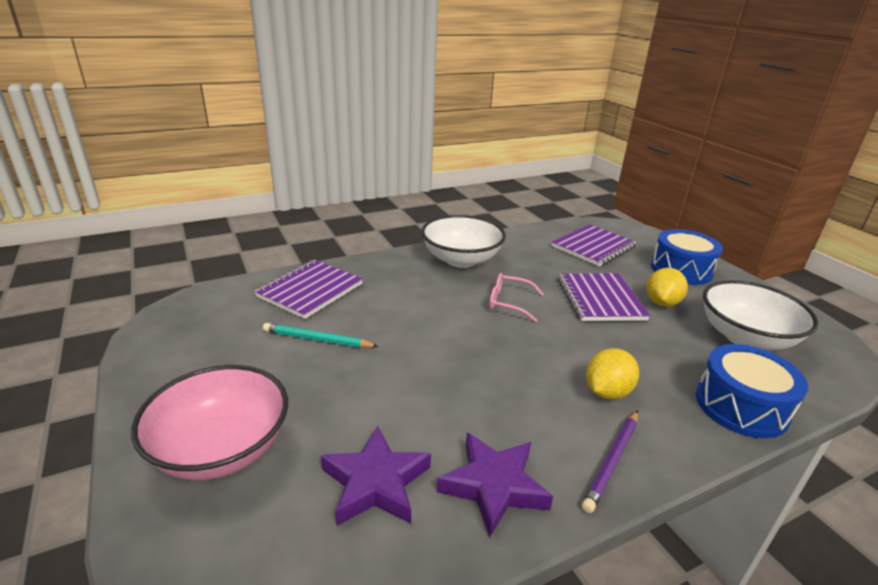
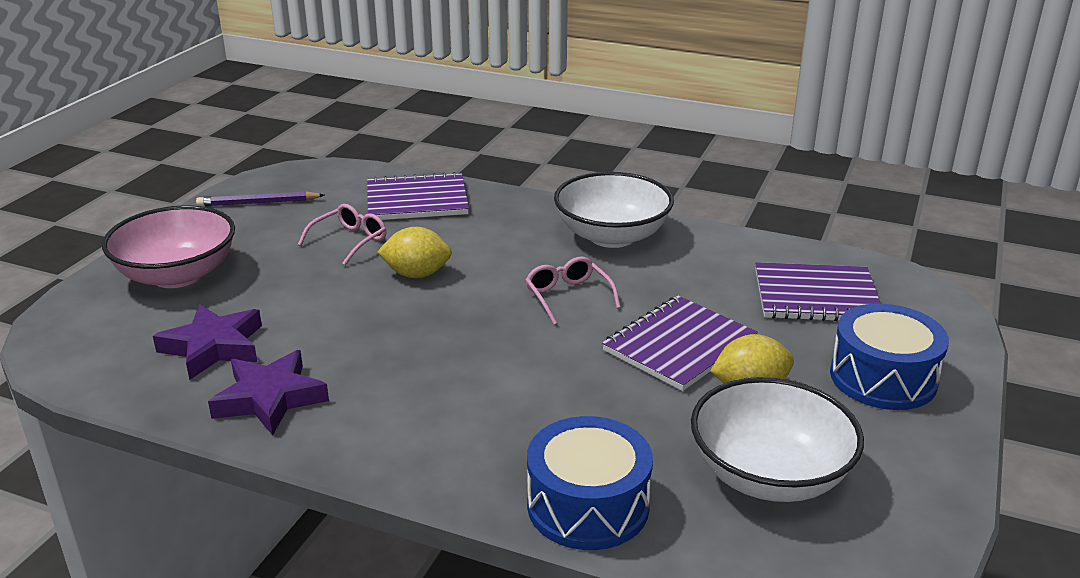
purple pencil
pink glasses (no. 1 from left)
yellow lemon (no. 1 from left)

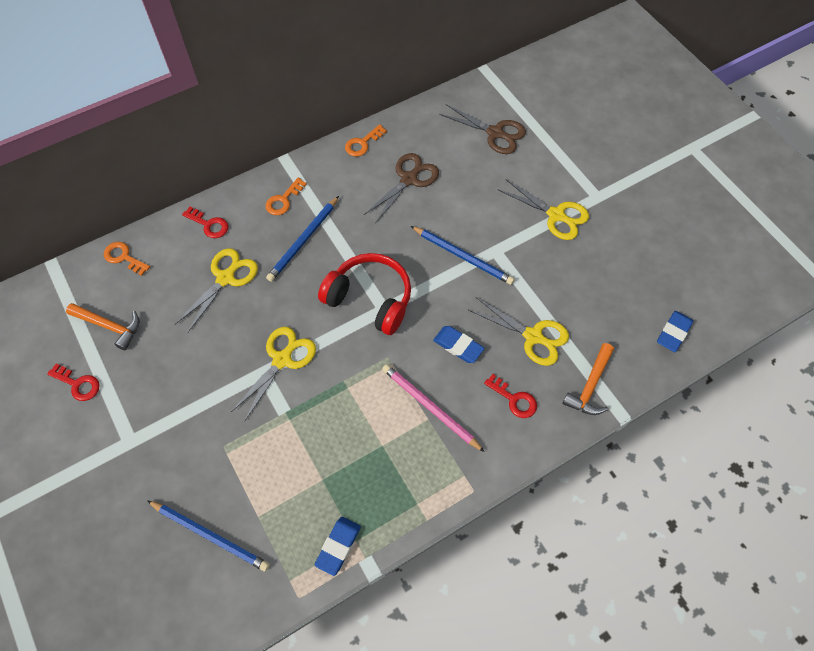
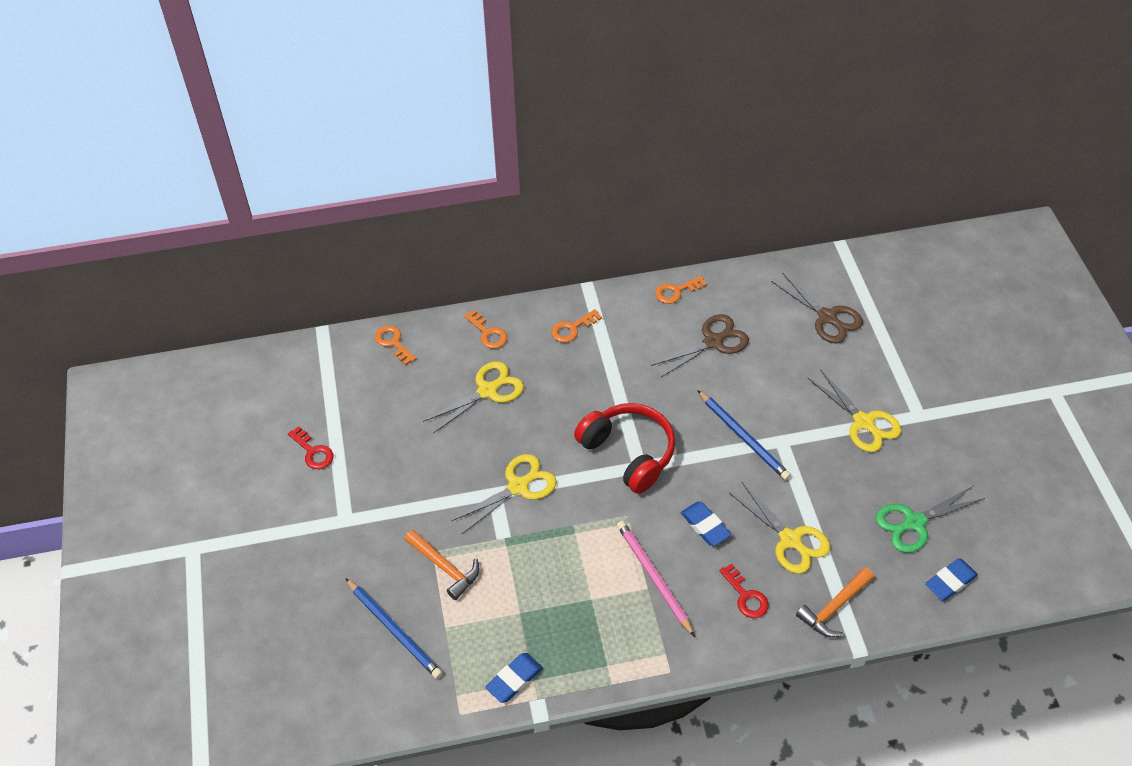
orange hammer (no. 1 from left)
orange key (no. 2 from left)
green scissors
blue pencil (no. 2 from left in the first image)

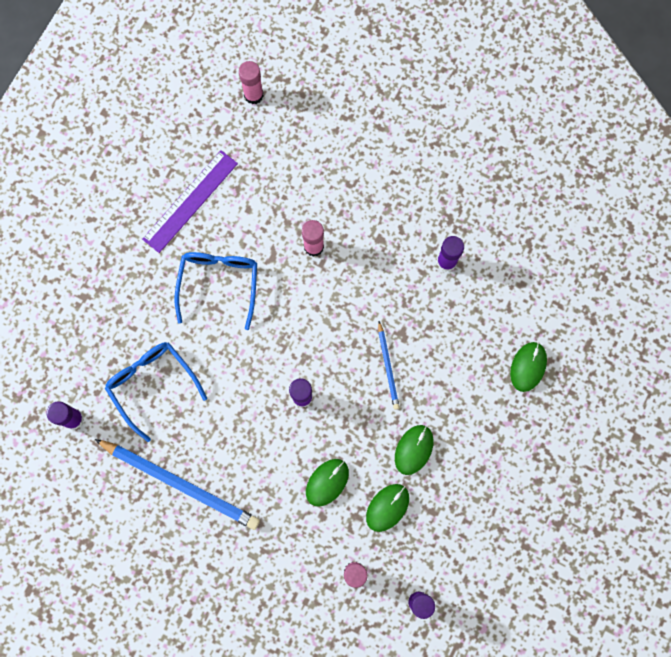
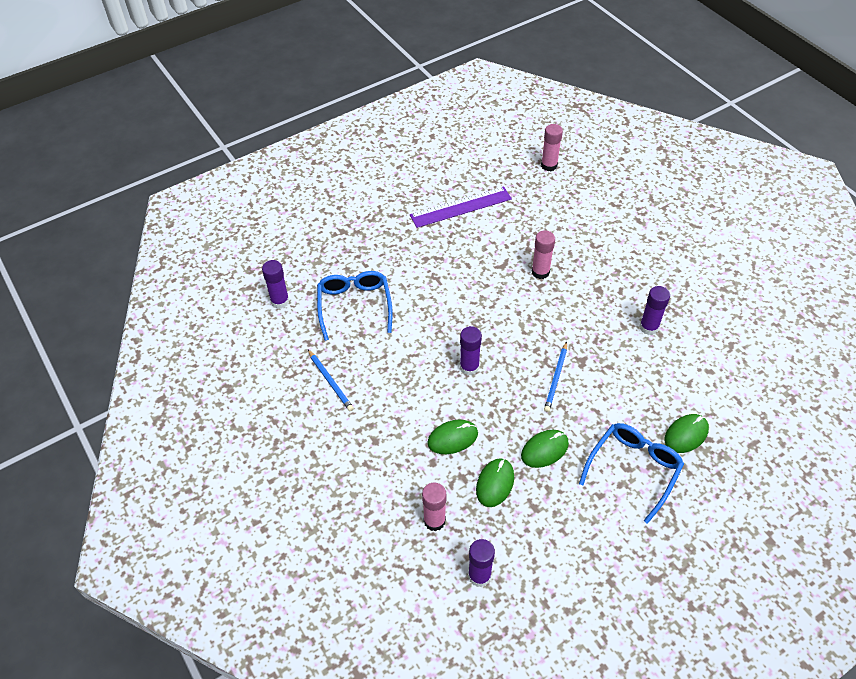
blue pencil (no. 1 from left)
green mouse (no. 2 from left)
blue glasses (no. 2 from left)

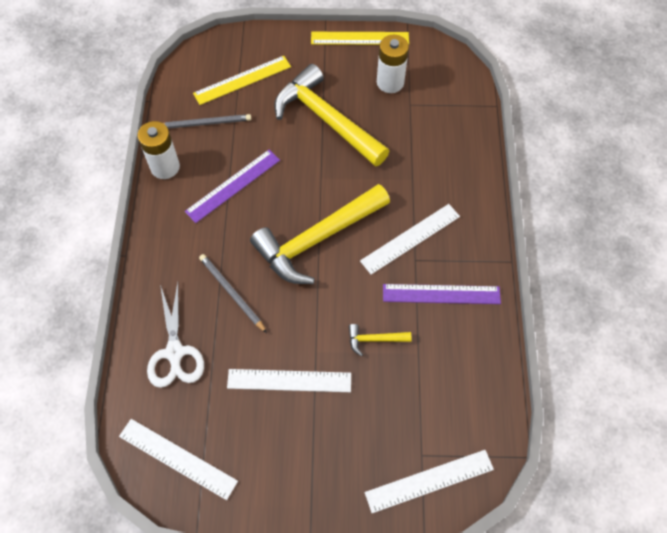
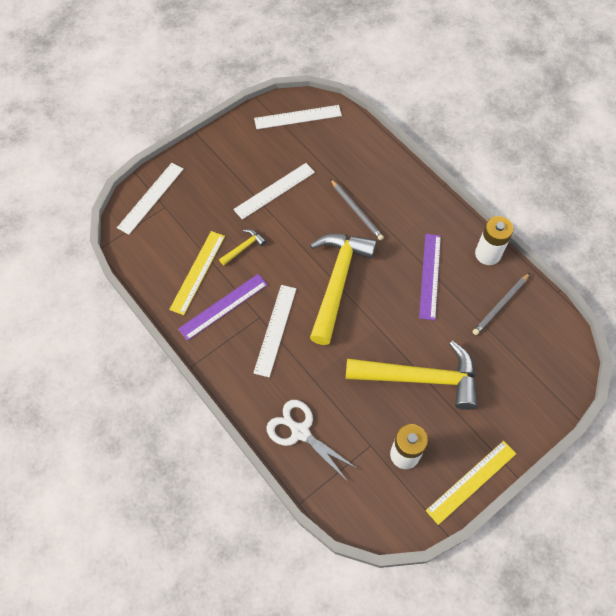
yellow ruler (no. 1 from left)
white scissors
grey pencil (no. 1 from left)

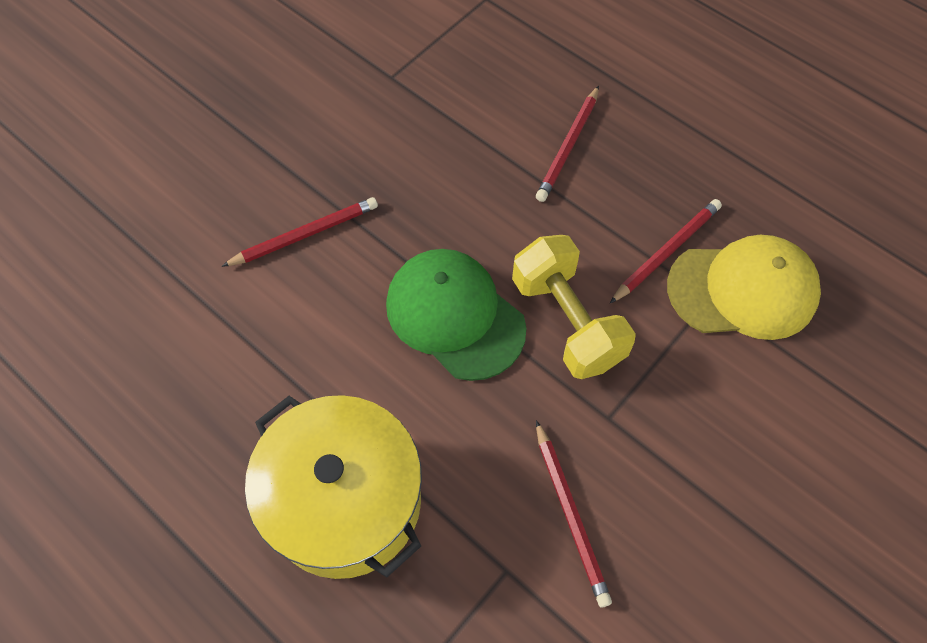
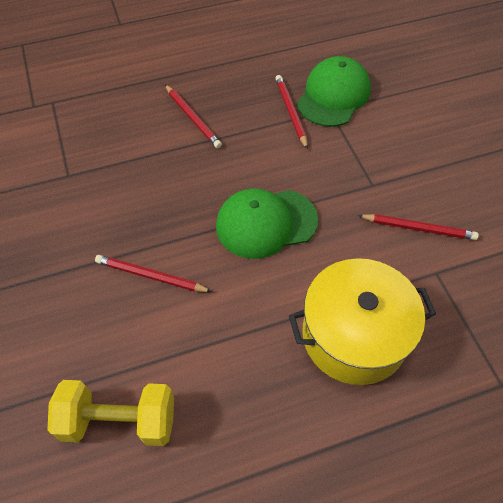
yellow dumbbell
red pencil (no. 1 from left)
green cap (no. 2 from left)

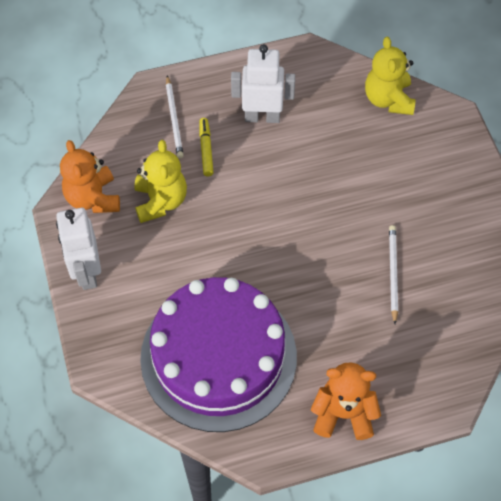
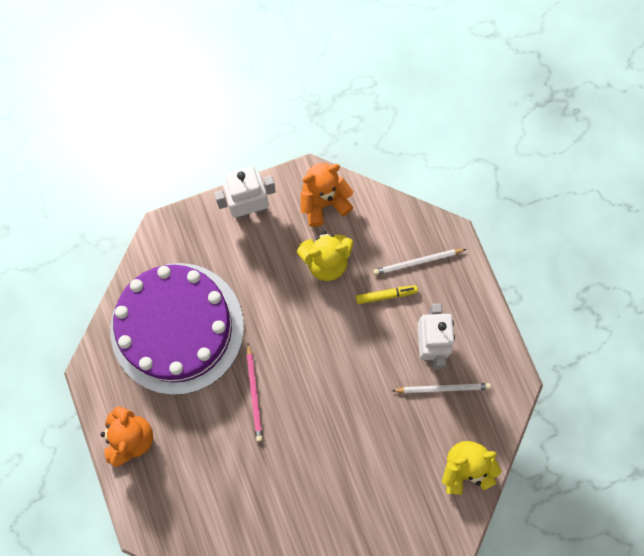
pink pencil
white pencil (no. 2 from left)

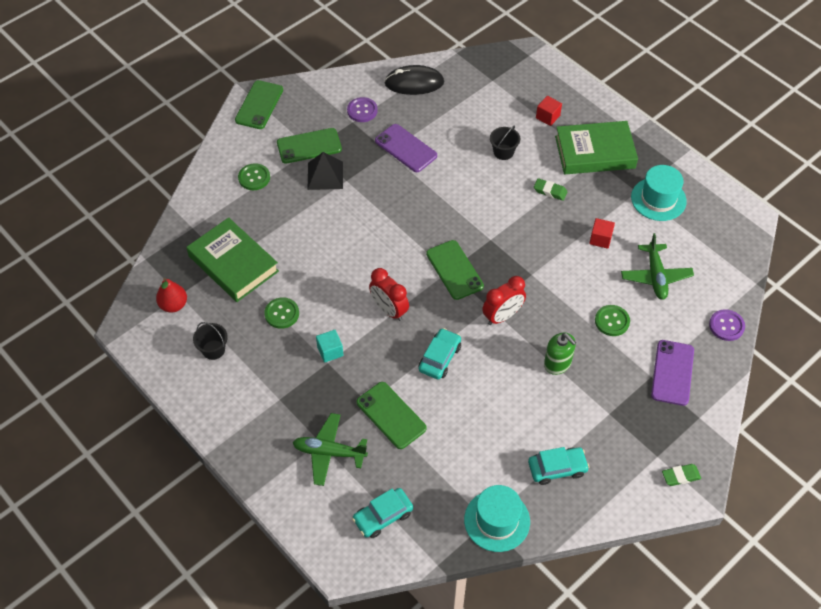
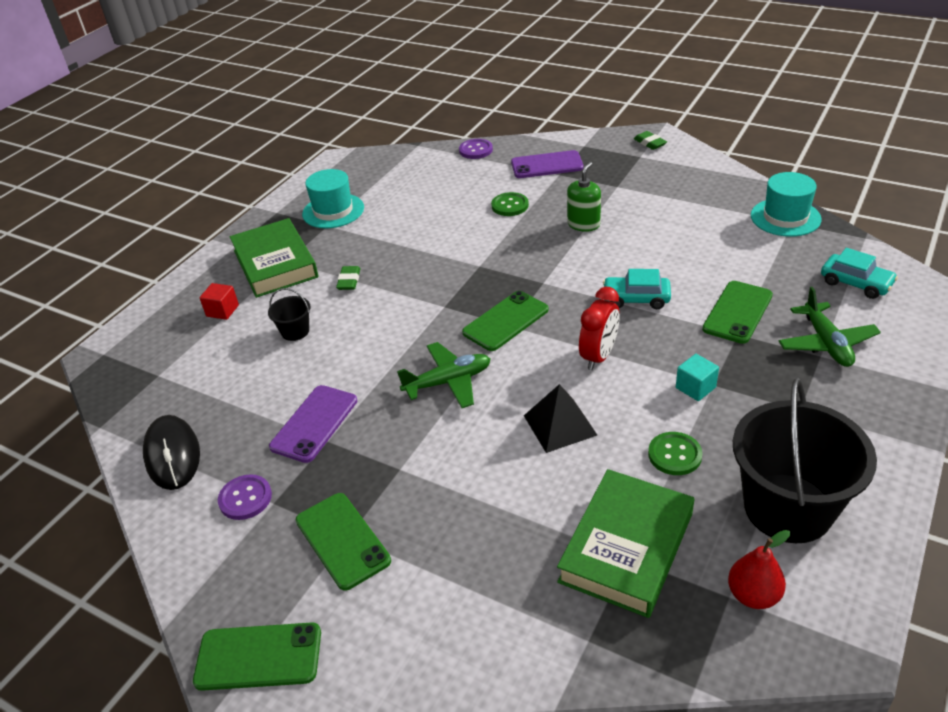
green plane (no. 1 from left)
black pyramid
black bucket (no. 2 from left)
green button (no. 1 from left in the first image)
red clock (no. 2 from left in the first image)
turquoise car (no. 3 from left in the first image)
red cube (no. 2 from left in the first image)

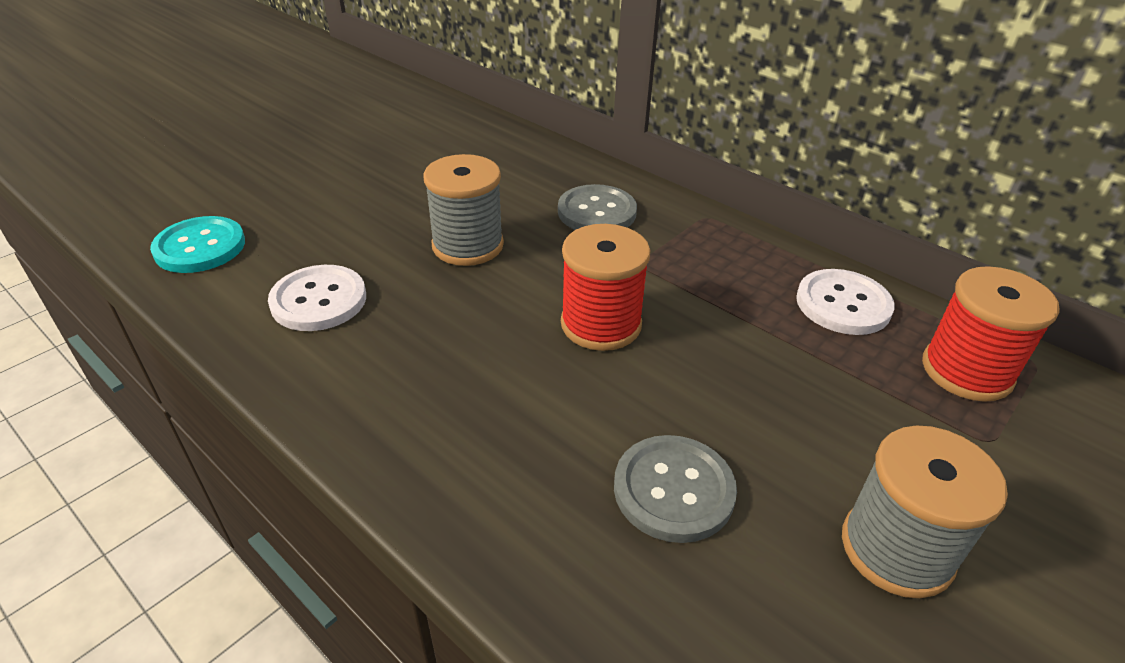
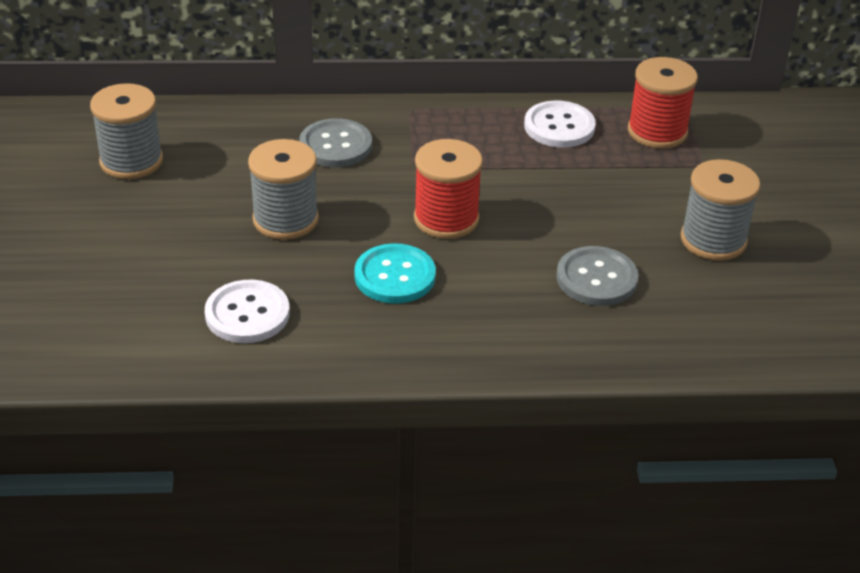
grey spool (no. 1 from left)
turquoise button

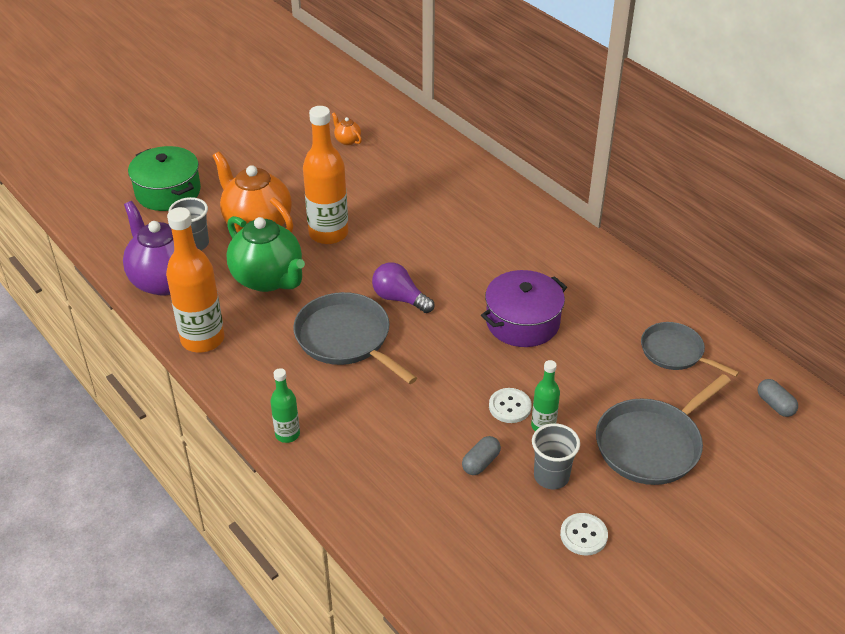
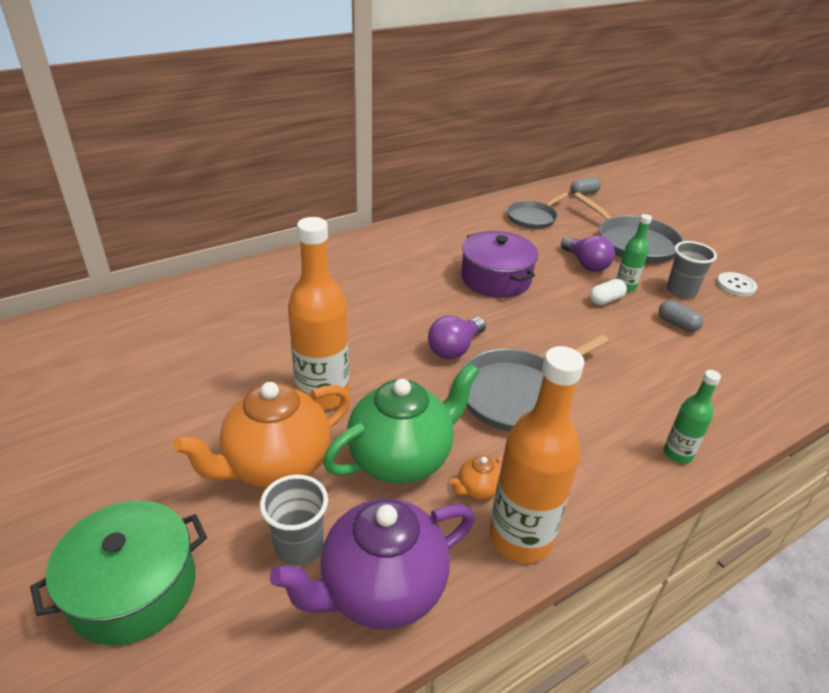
orange teapot (no. 2 from left)
purple light bulb (no. 2 from left)
white capsule

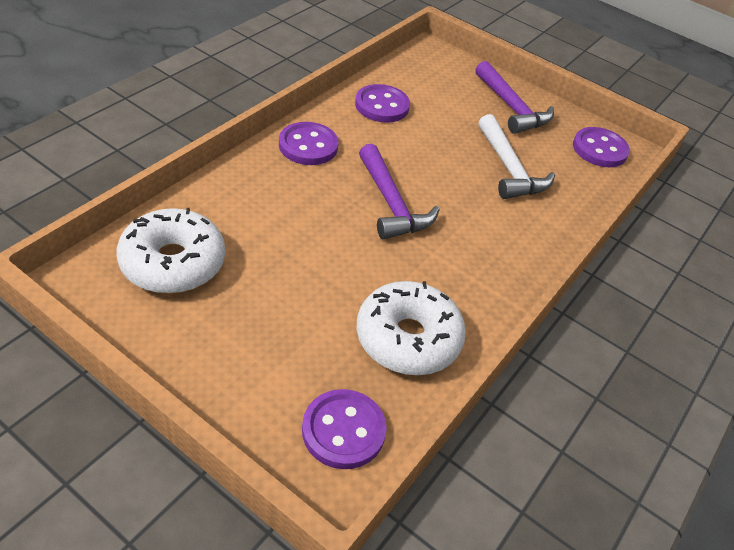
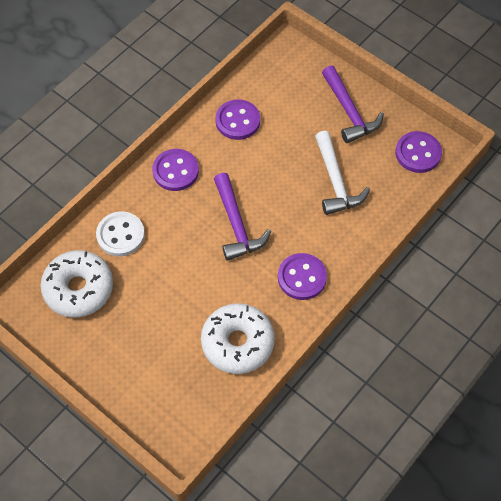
white button
purple button (no. 3 from left)

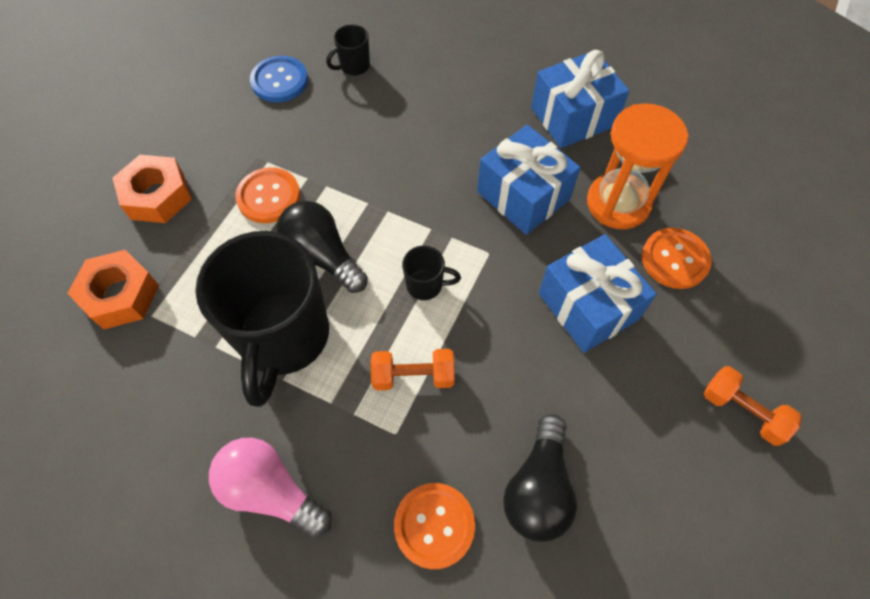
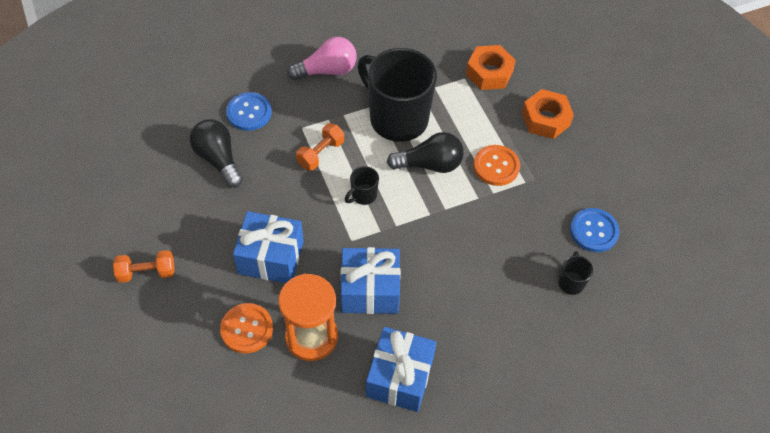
blue button (no. 1 from left)

